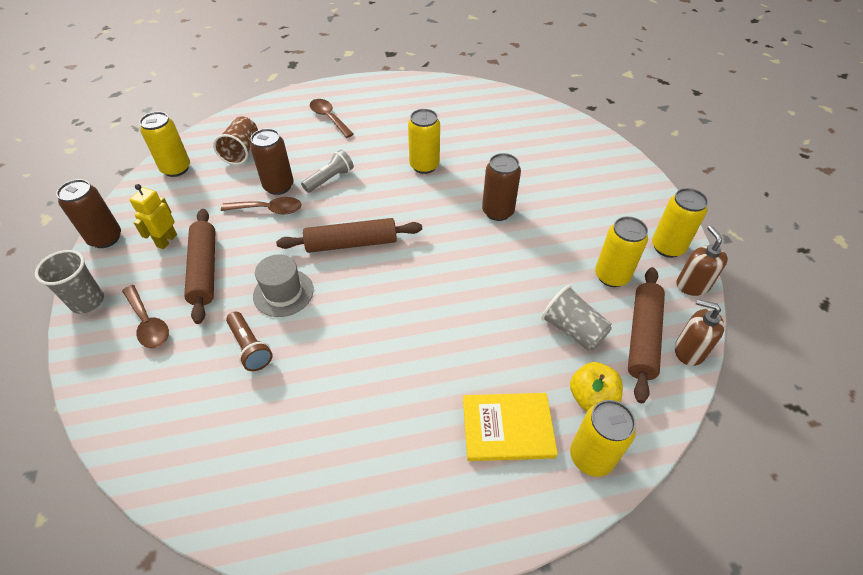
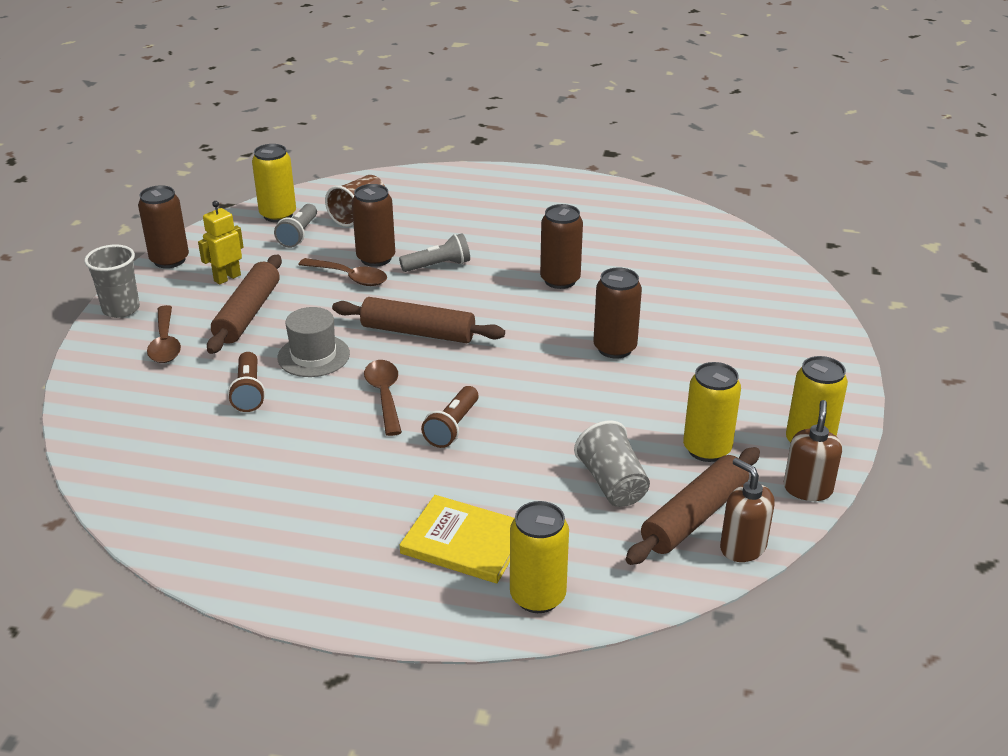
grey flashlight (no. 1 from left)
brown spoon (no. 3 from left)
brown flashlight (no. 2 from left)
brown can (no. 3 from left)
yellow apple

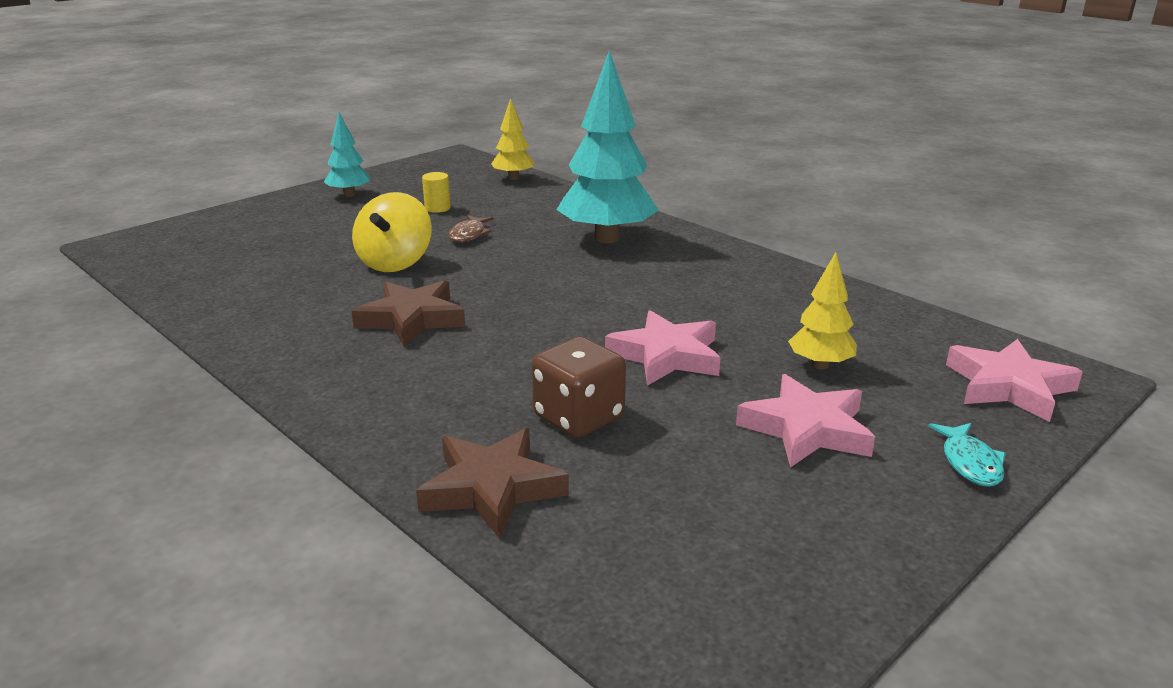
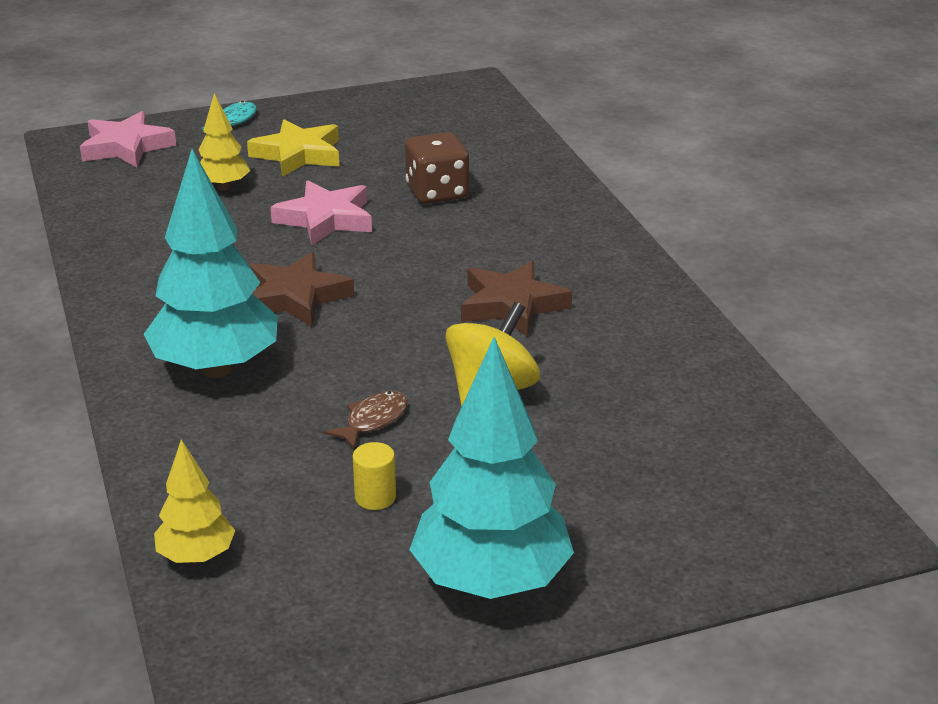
yellow star
brown star (no. 1 from left)
turquoise tree (no. 2 from left)

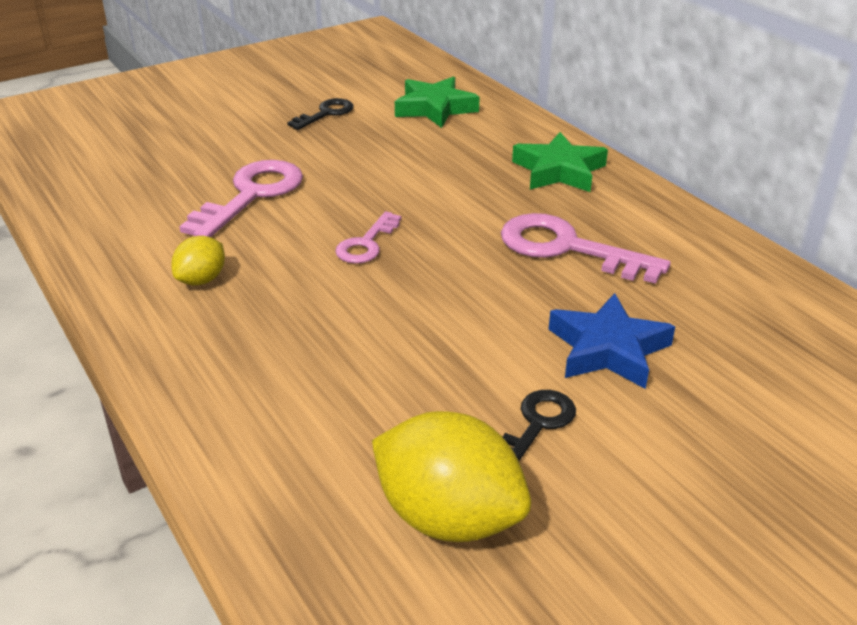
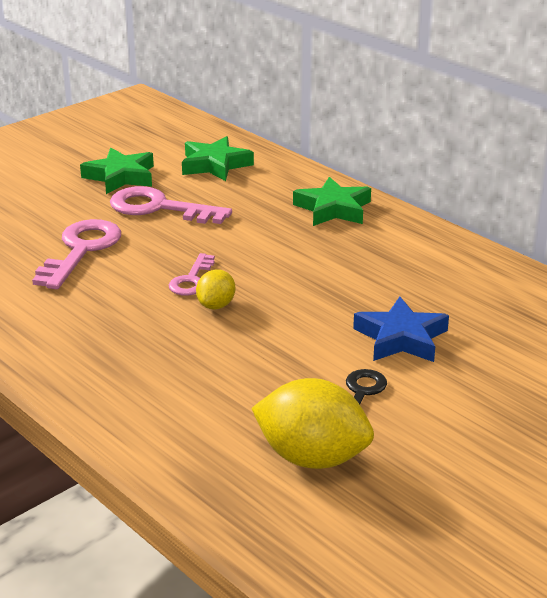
green star (no. 1 from left)
pink key (no. 2 from left)
yellow lemon (no. 1 from left)

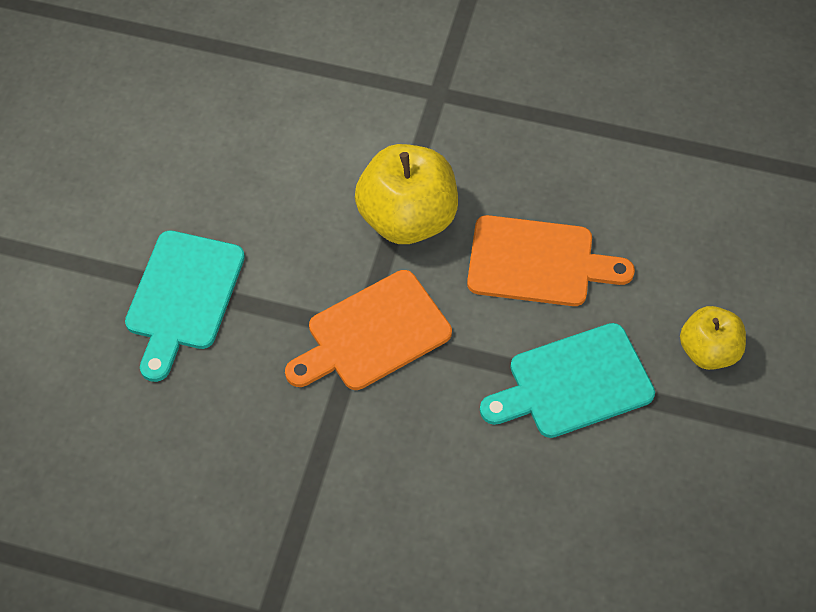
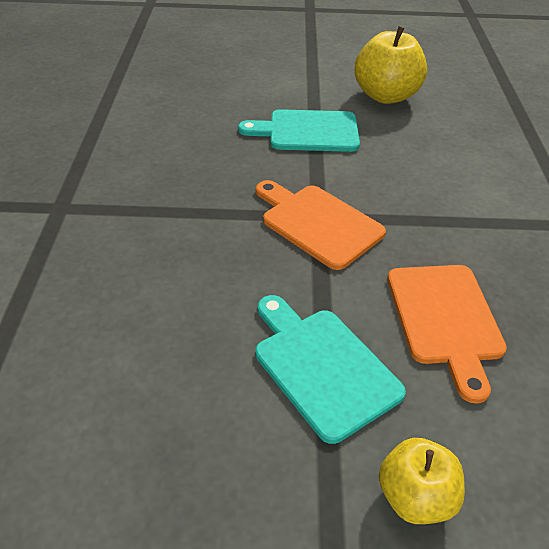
yellow apple (no. 1 from left)

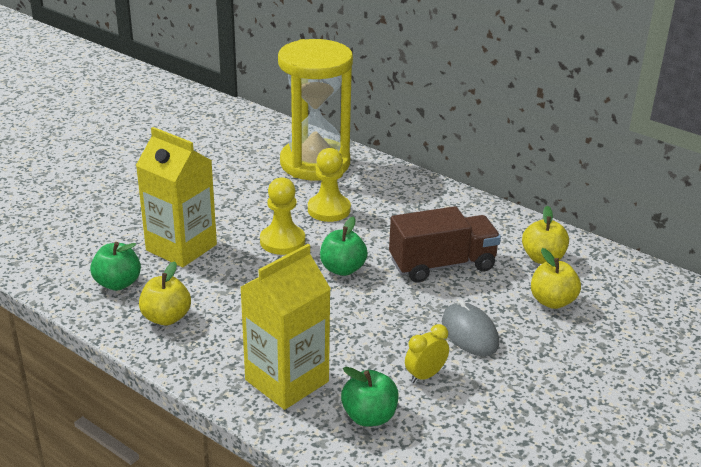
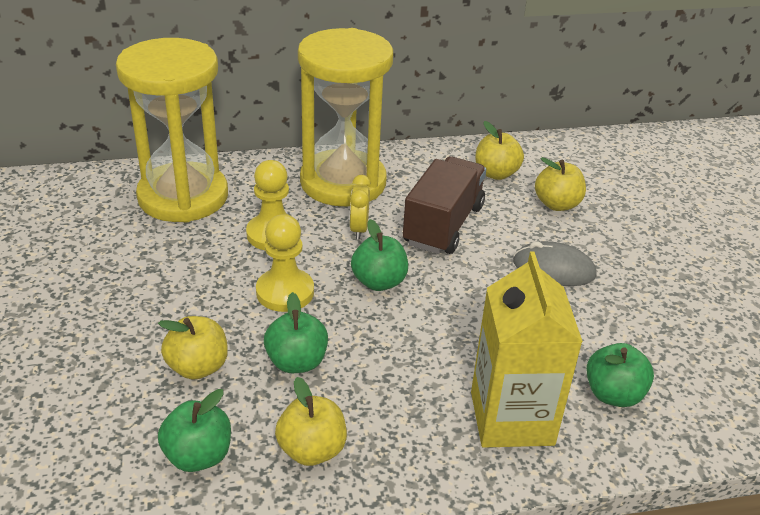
yellow apple (no. 1 from left)
green apple (no. 2 from left)
yellow hourglass (no. 2 from left)
yellow clock

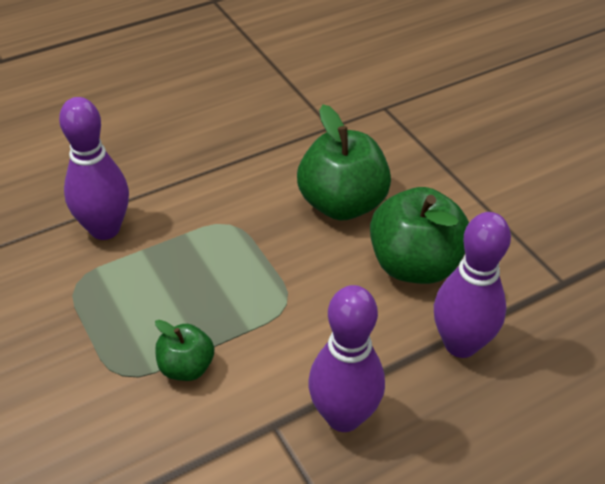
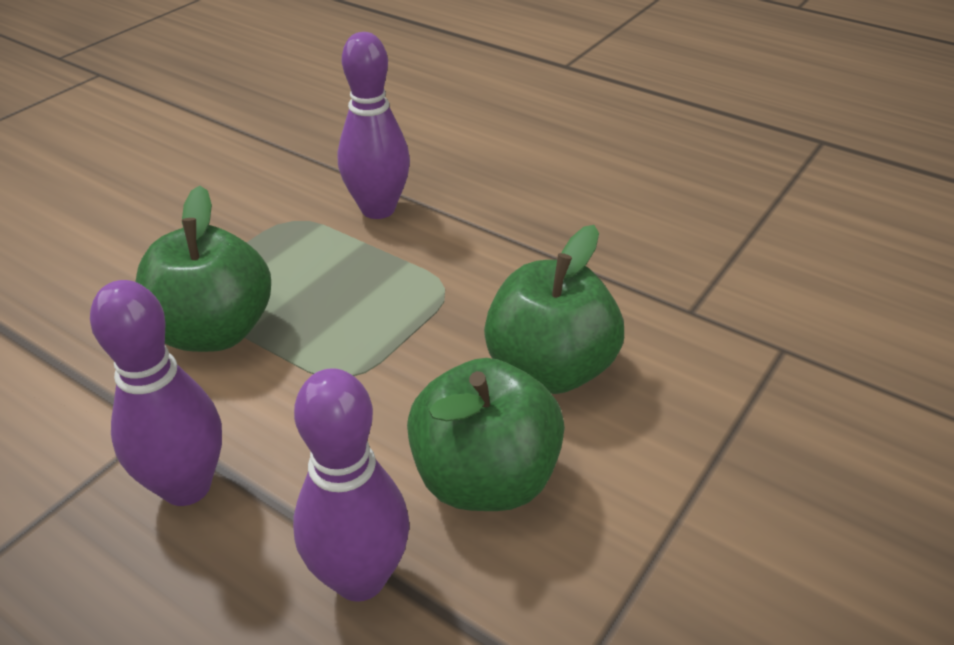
green apple (no. 1 from left)

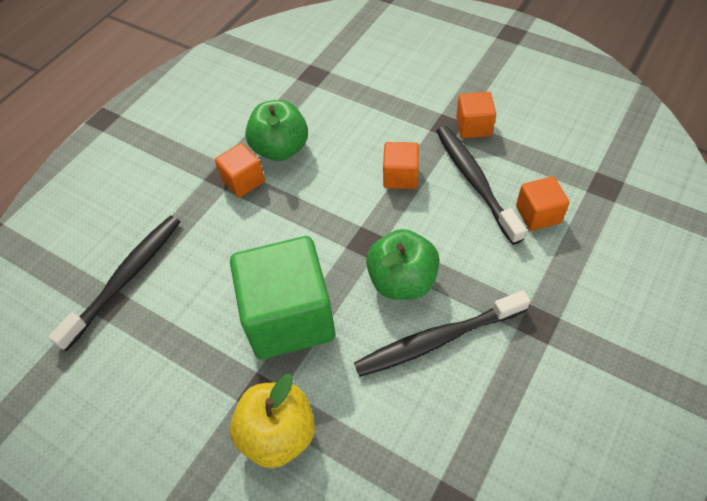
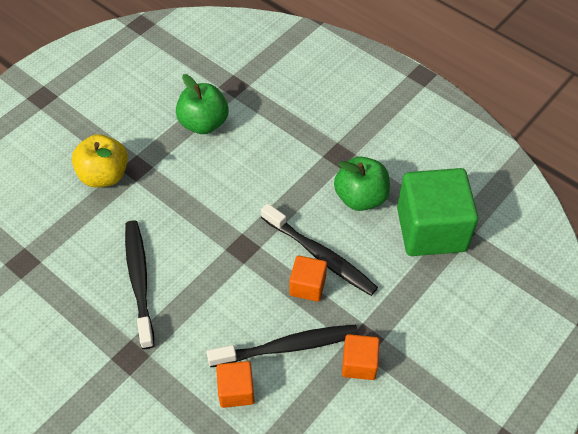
green apple (no. 1 from left)
black toothbrush (no. 3 from left)
green cube
orange cube (no. 1 from left in the first image)

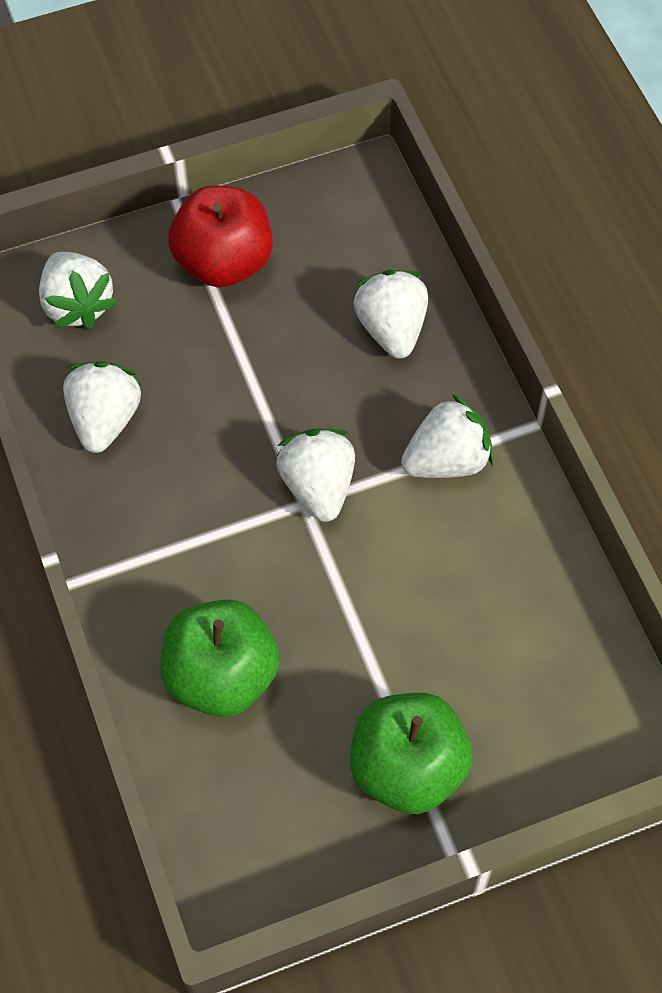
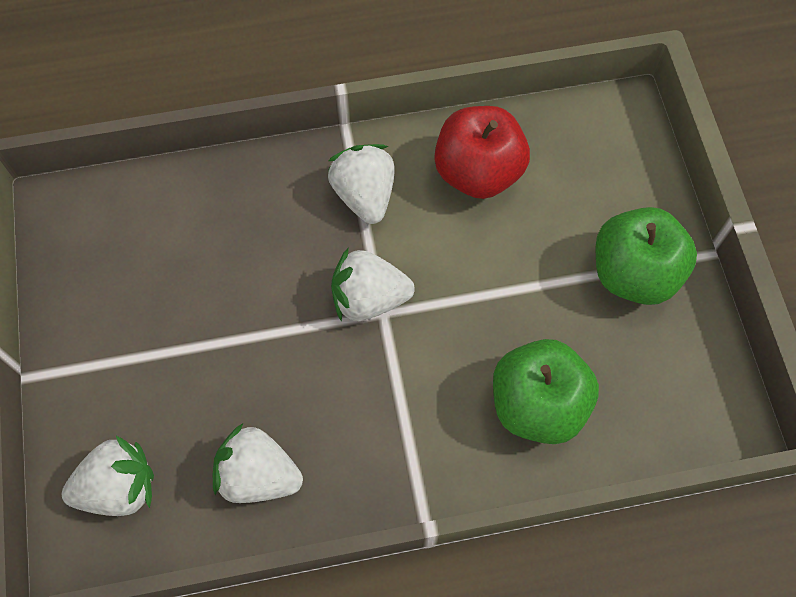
red apple
white strawberry (no. 4 from left in the first image)

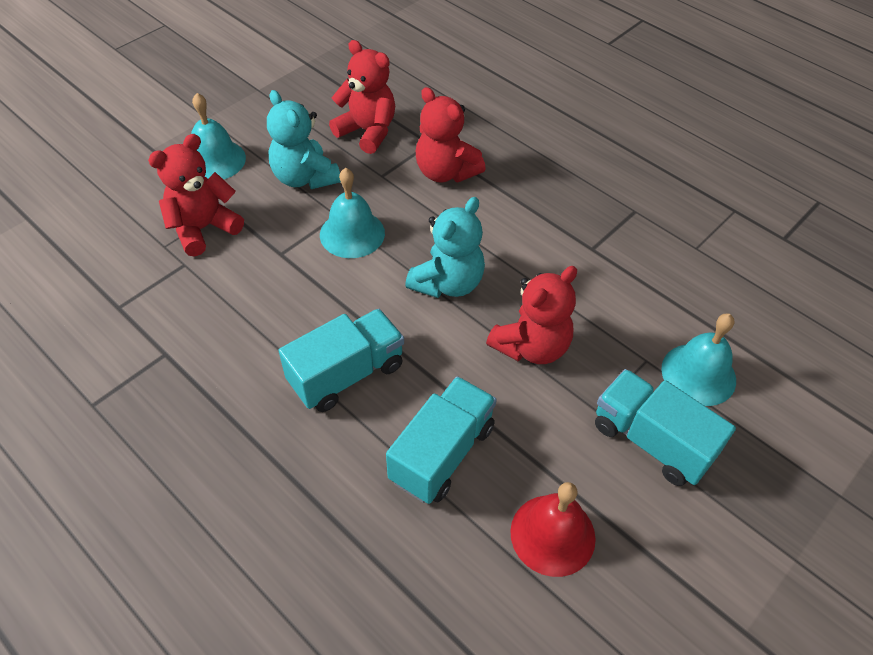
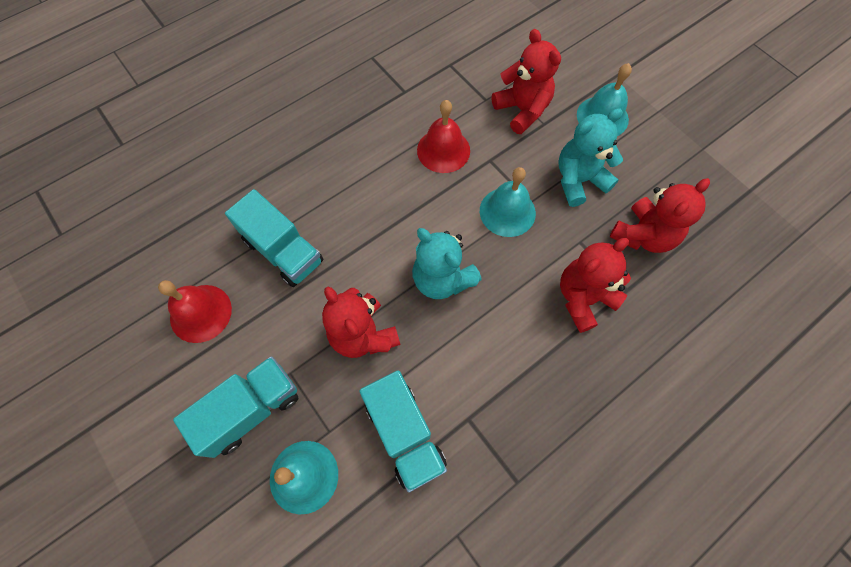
turquoise truck (no. 3 from left)
red bell (no. 2 from left)

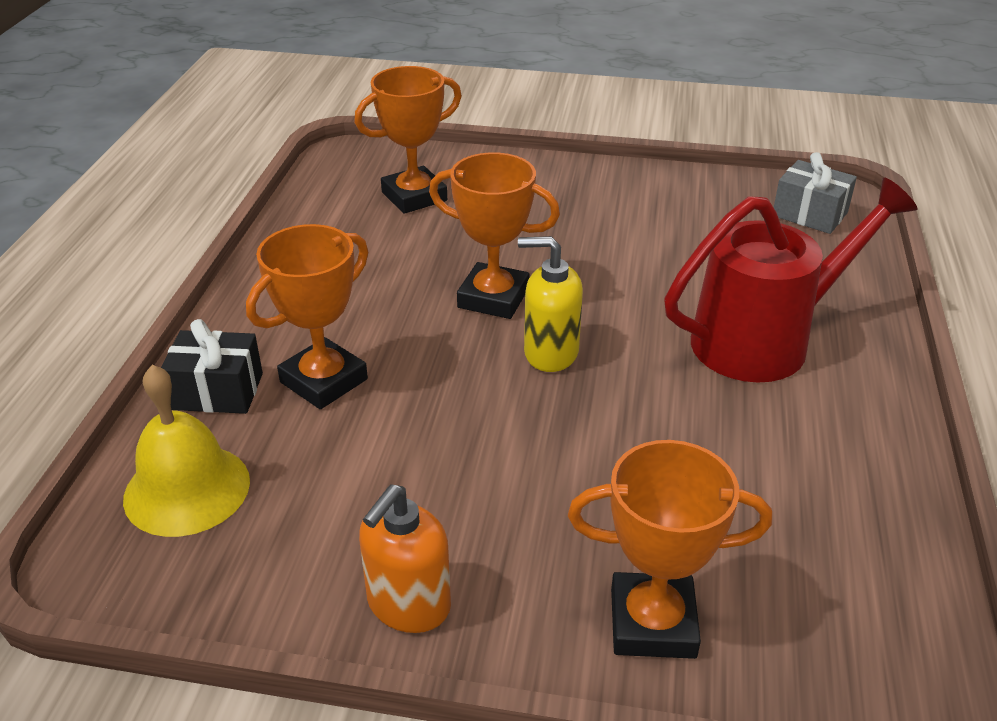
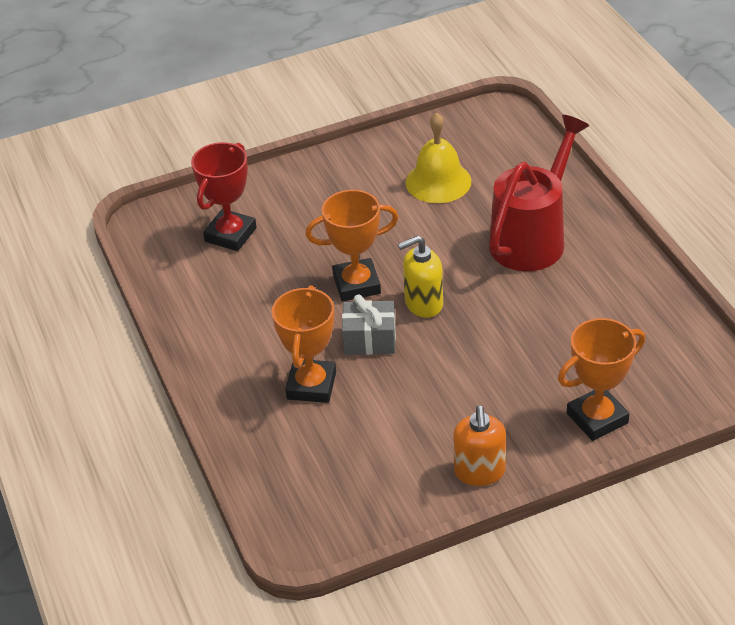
red trophy
grey gift
yellow bell
black gift

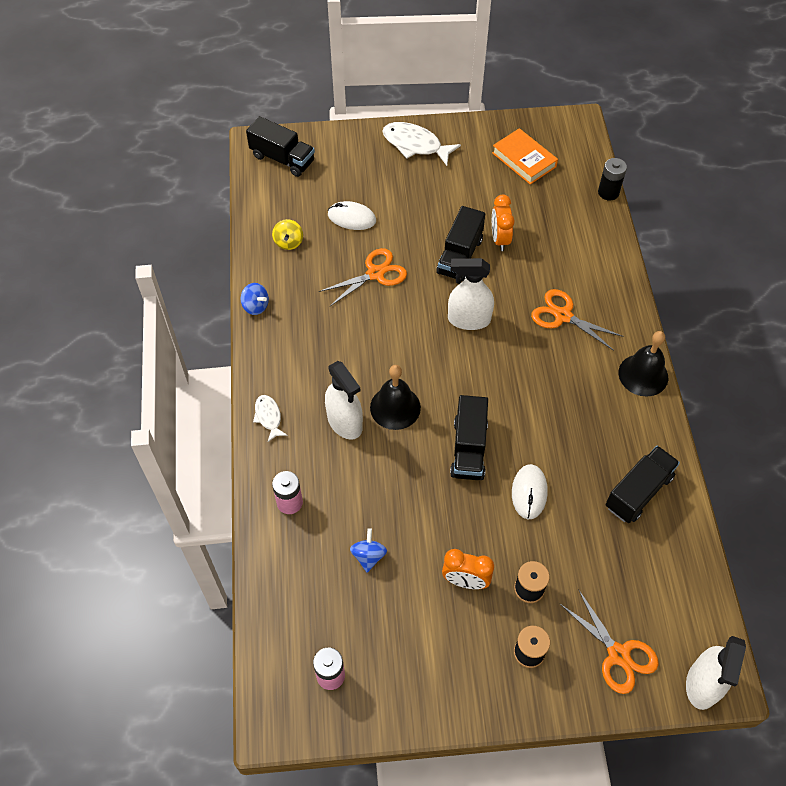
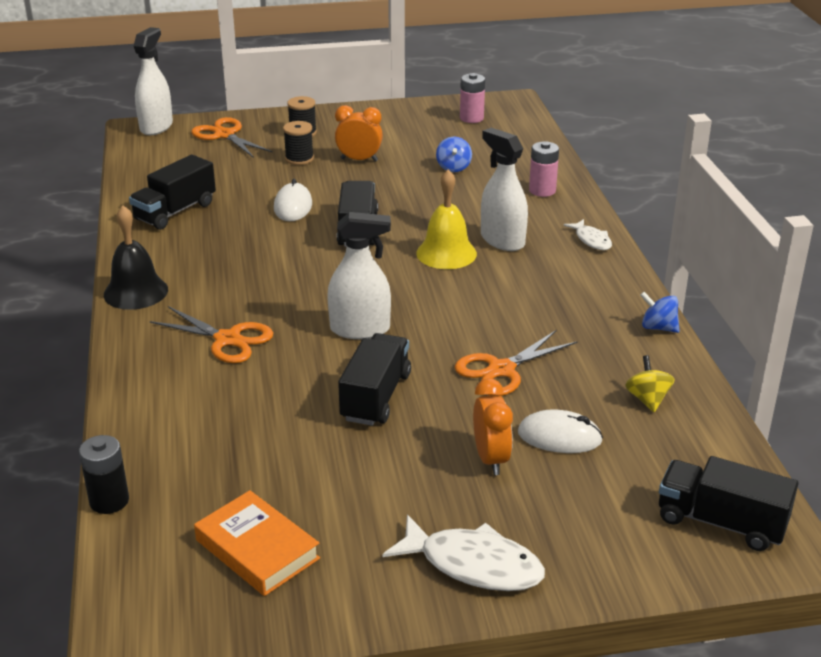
yellow bell
orange clock (no. 2 from left)

